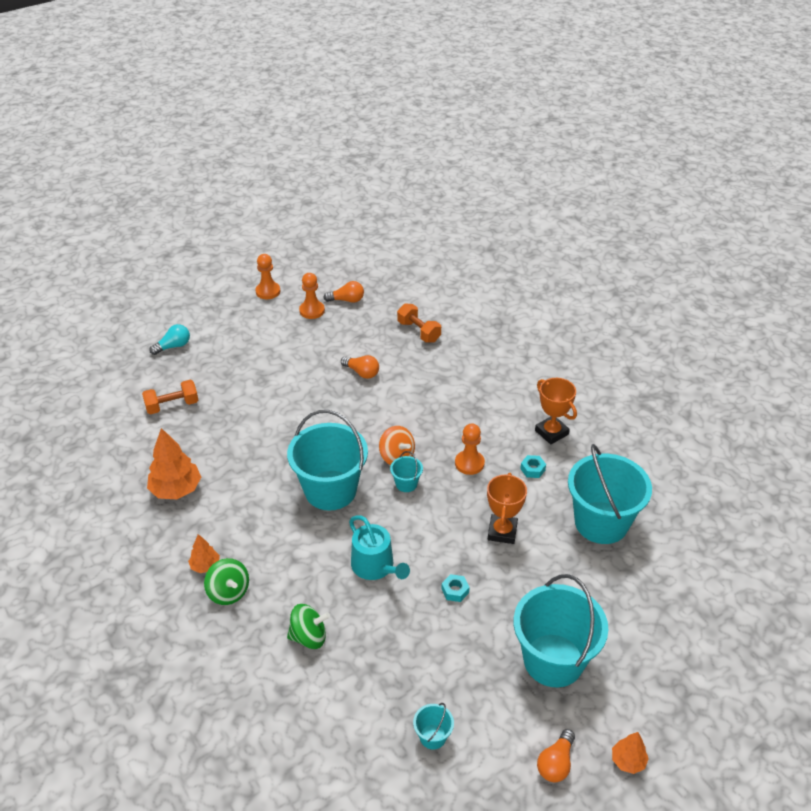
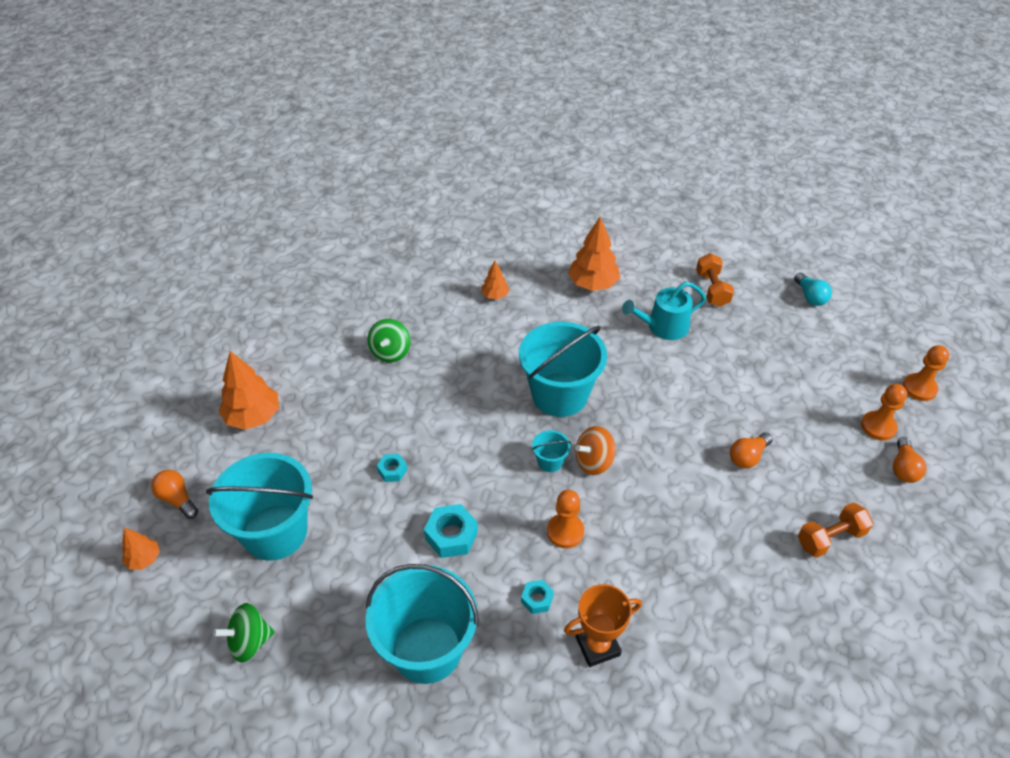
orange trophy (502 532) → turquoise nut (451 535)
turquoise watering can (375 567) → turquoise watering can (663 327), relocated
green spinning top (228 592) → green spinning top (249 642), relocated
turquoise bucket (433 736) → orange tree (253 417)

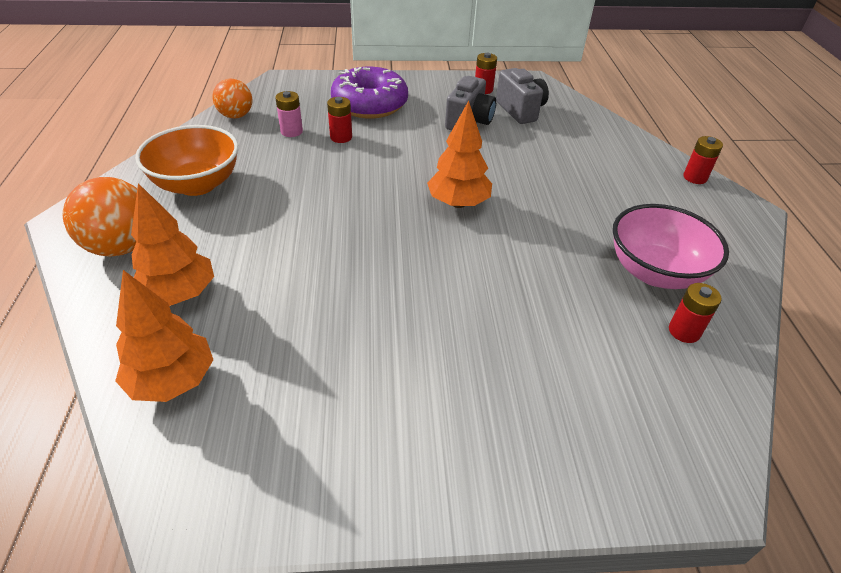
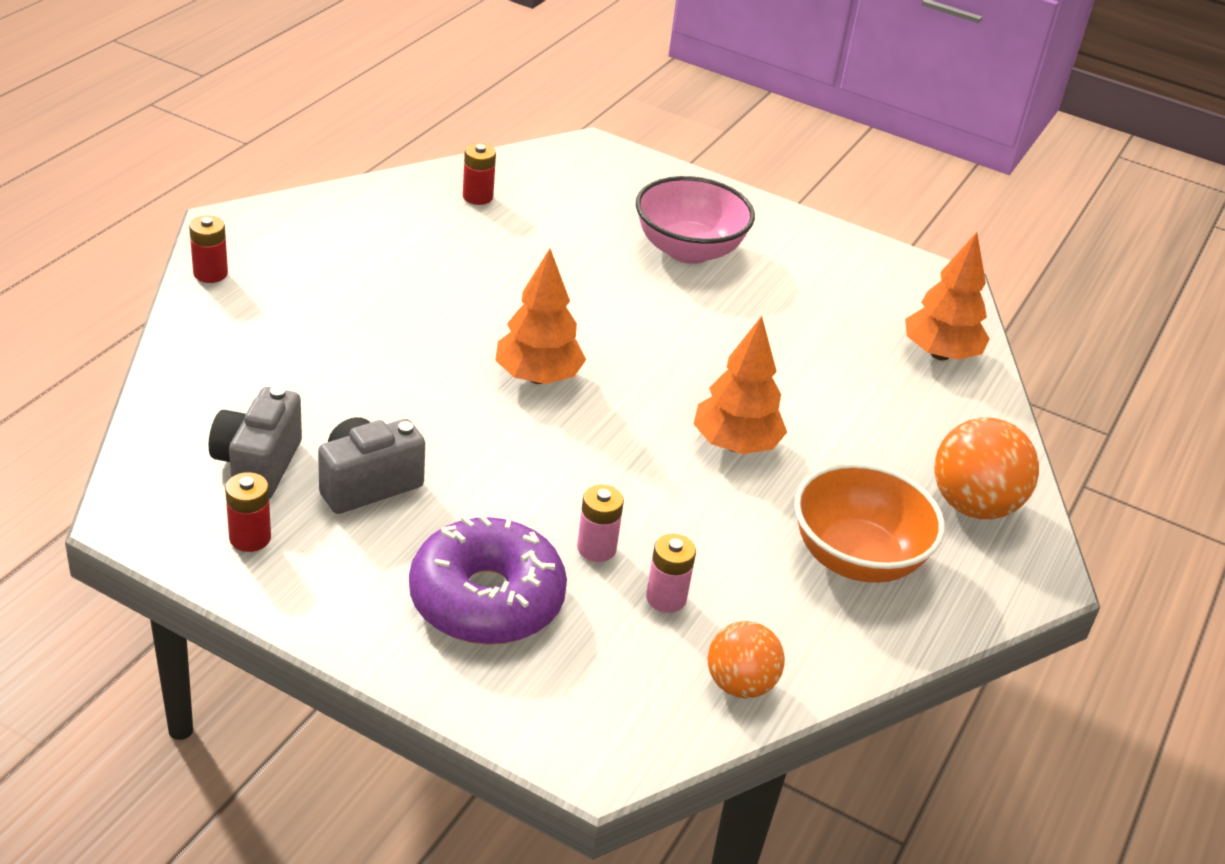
red battery (341 137) → pink battery (596 548)
orange tree (179 294) → orange tree (735 445), relocated
pink bowl (655 272) → pink bowl (688 250), relocated

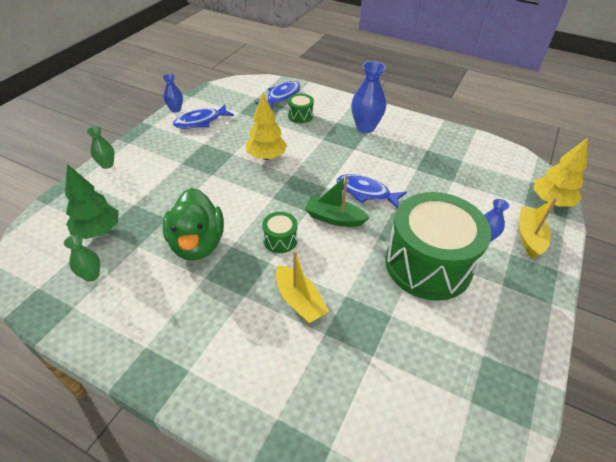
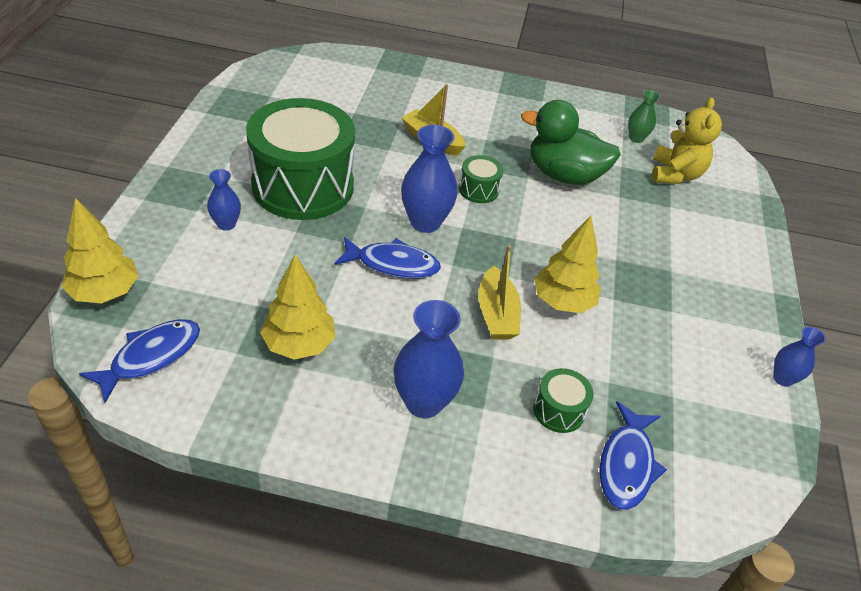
blue fish (201 121) → blue fish (151 357), relocated
green vase (107 165) → -
green tree (98 231) → yellow teddy bear (675 174)
green boat (334 218) → blue vase (425 222)
green duck (197 244) → green duck (564 175), 45 degrees counterclockwise
yellow boat (529 237) → yellow boat (496 314), relocated
- → yellow tree (299 344)

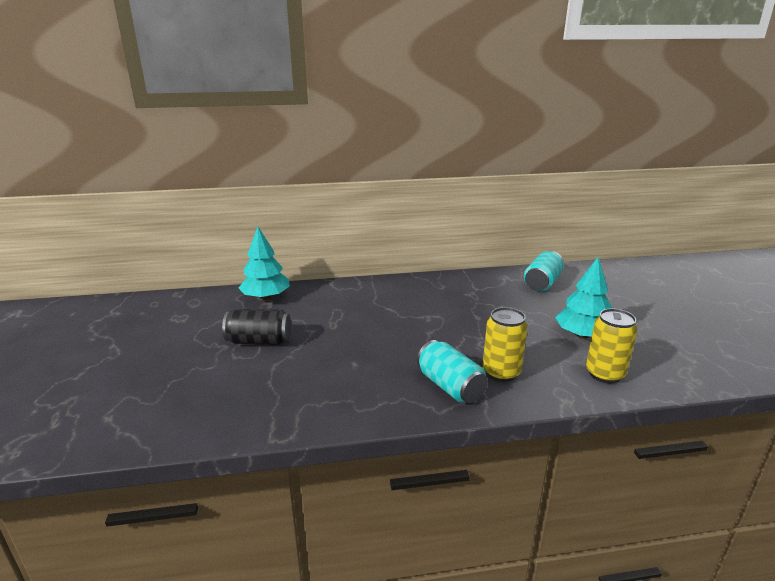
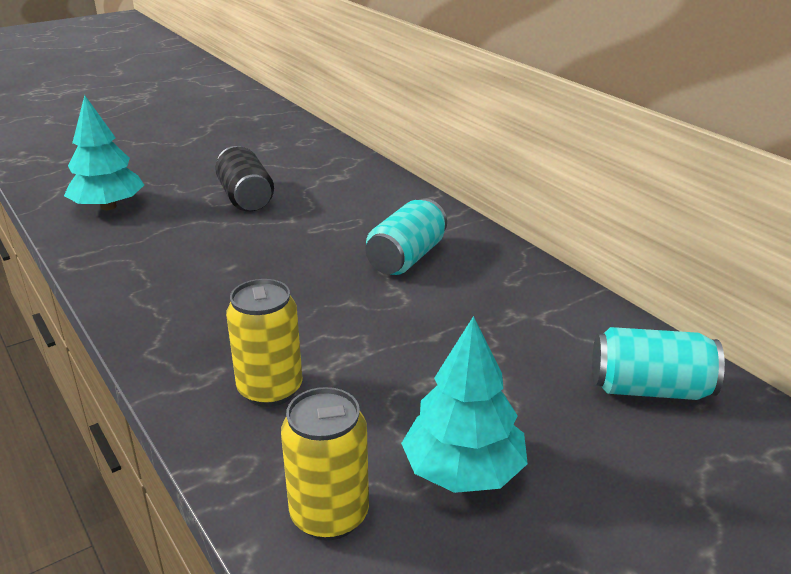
turquoise tree (266 297) → turquoise tree (108 206), relocated
turquoise can (450 386) → turquoise can (406 258), relocated

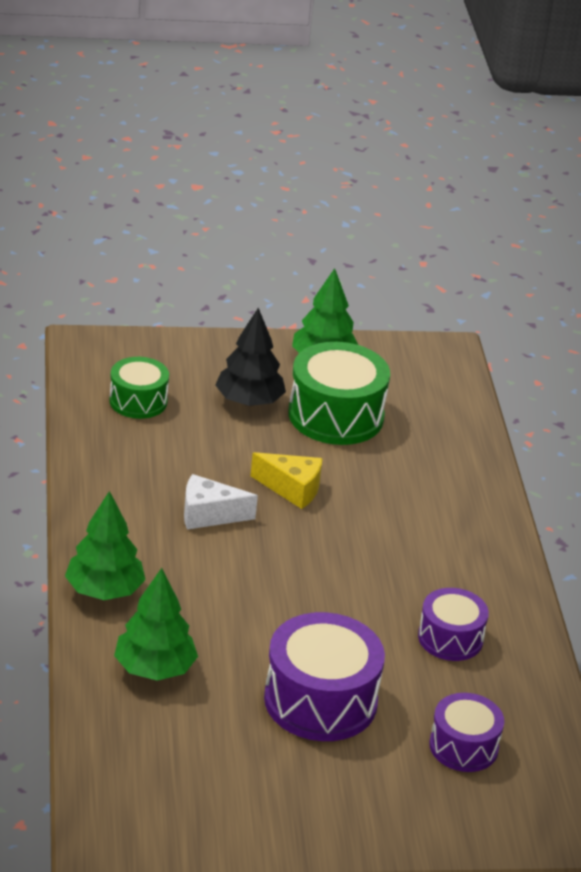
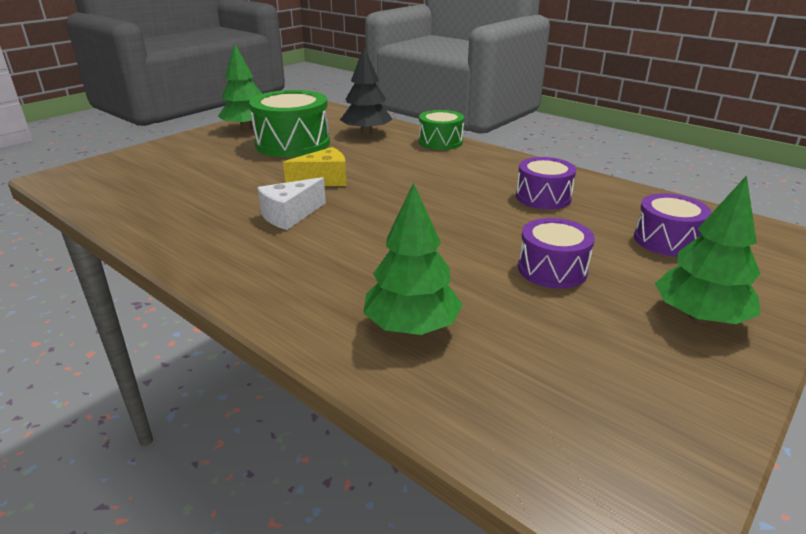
black tree (249 401) → black tree (366 133), relocated
green drum (138 401) → green drum (440 142), relocated
green tree (104 591) → green tree (699 317), relocated
purple drum (320 700) → purple drum (552 269), x0.60

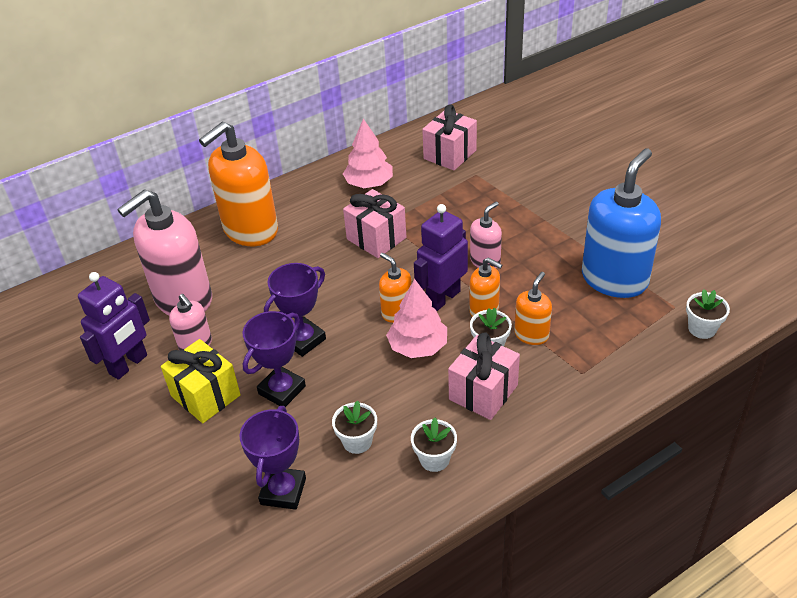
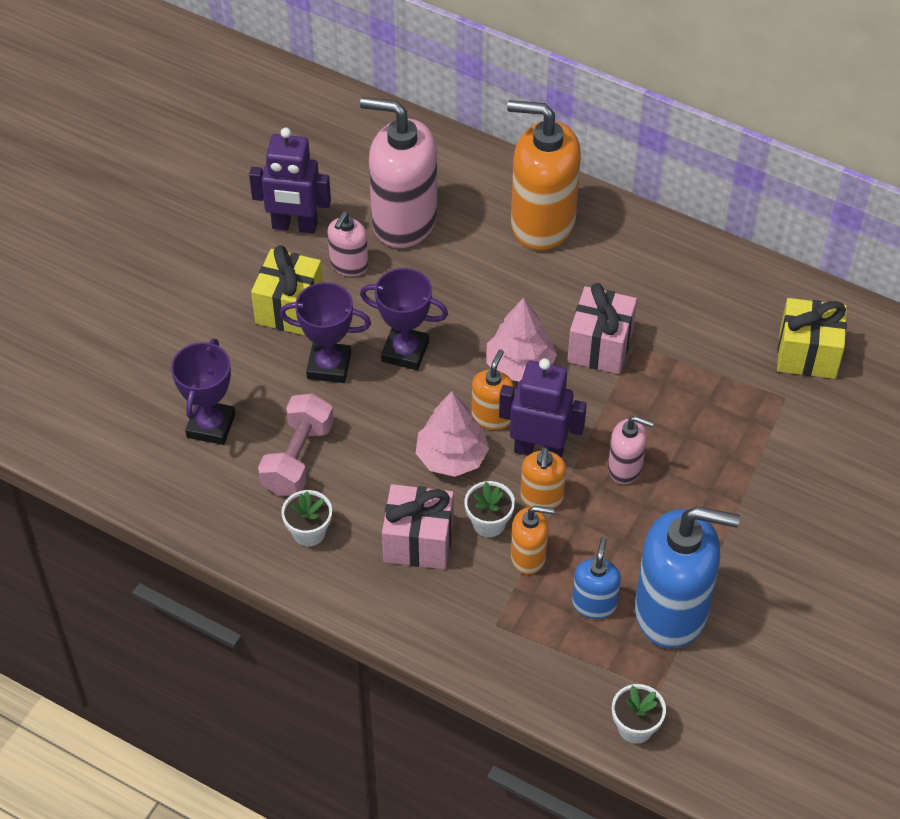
pink gift (450 154) → yellow gift (807 354)
pink tree (369 183) → pink tree (520 365), relocated
white flower pot (357 441) → pink dumbbell (298 458)
purple trophy (283 491) → purple trophy (211 426), 60 degrees counterclockwise
- → blue soap dispenser (594 604)

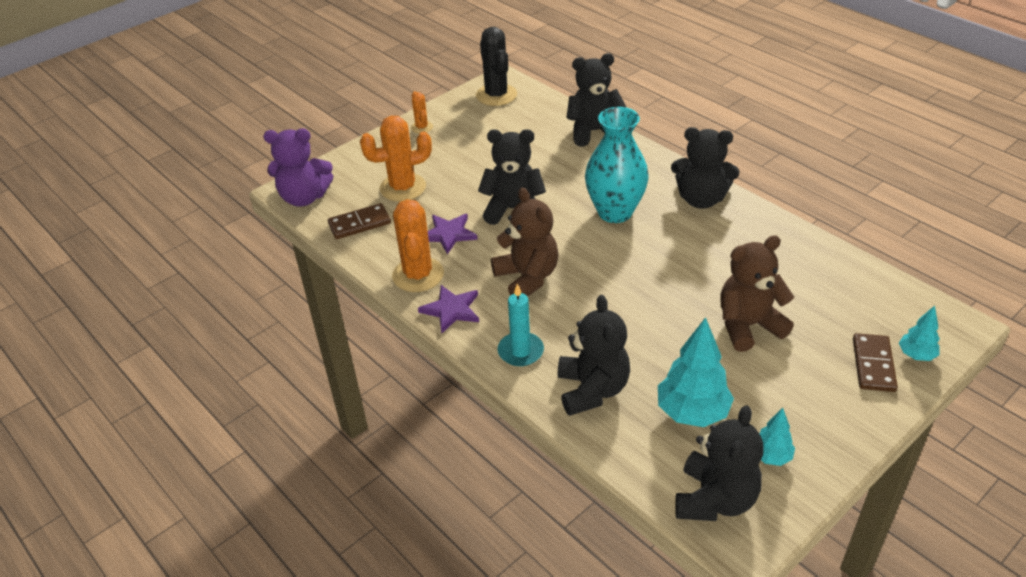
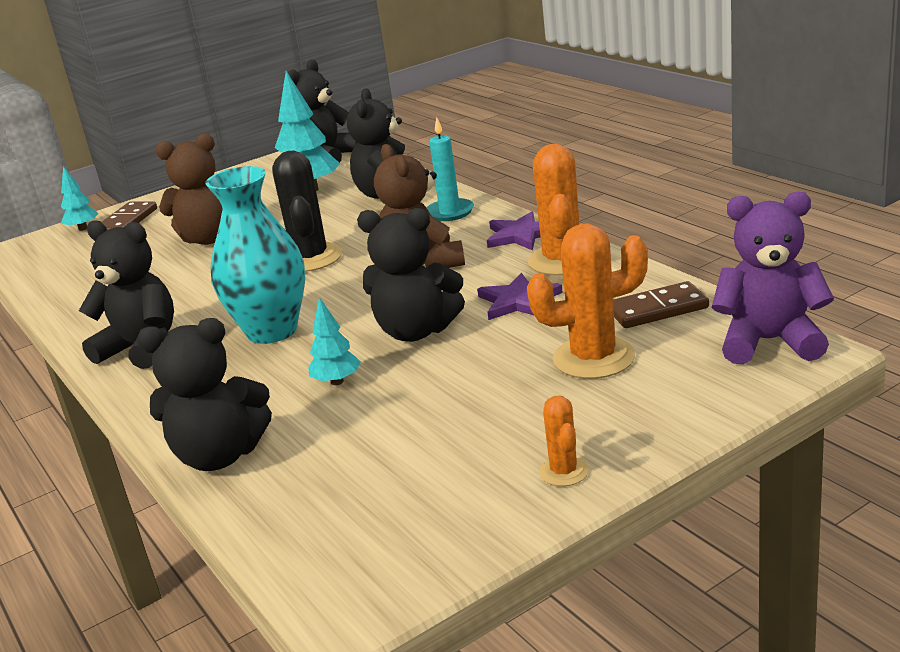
black cactus (496 95) → black cactus (310 258), relocated
turquoise tree (771 456) → turquoise tree (337 381), relocated

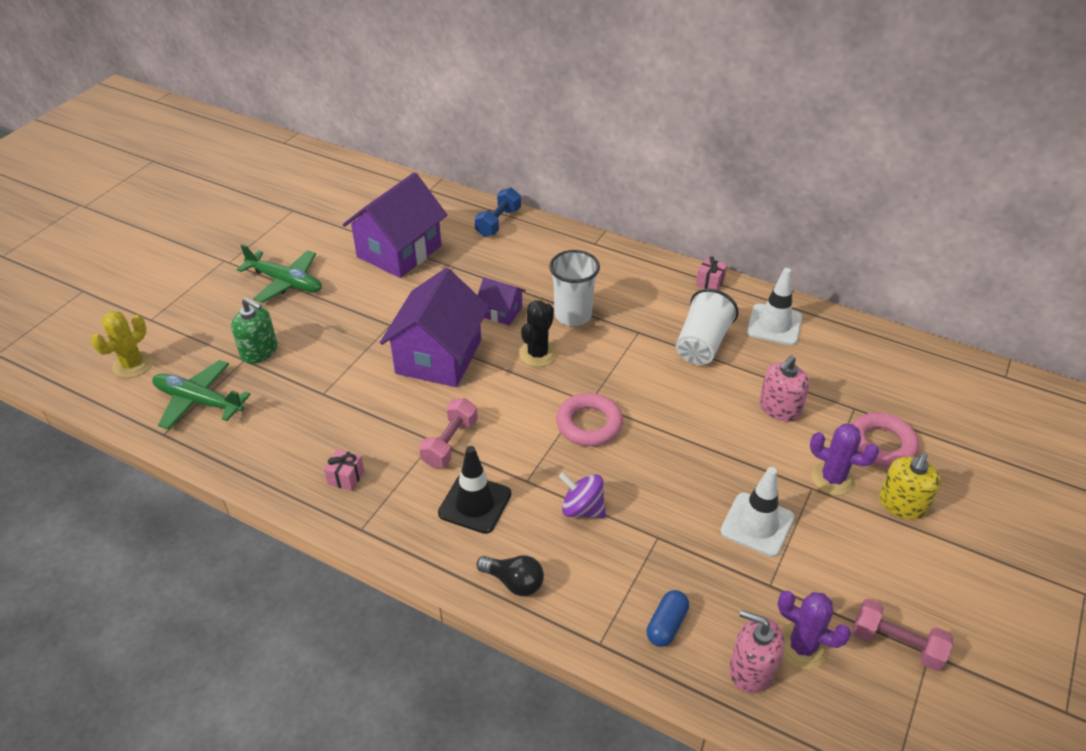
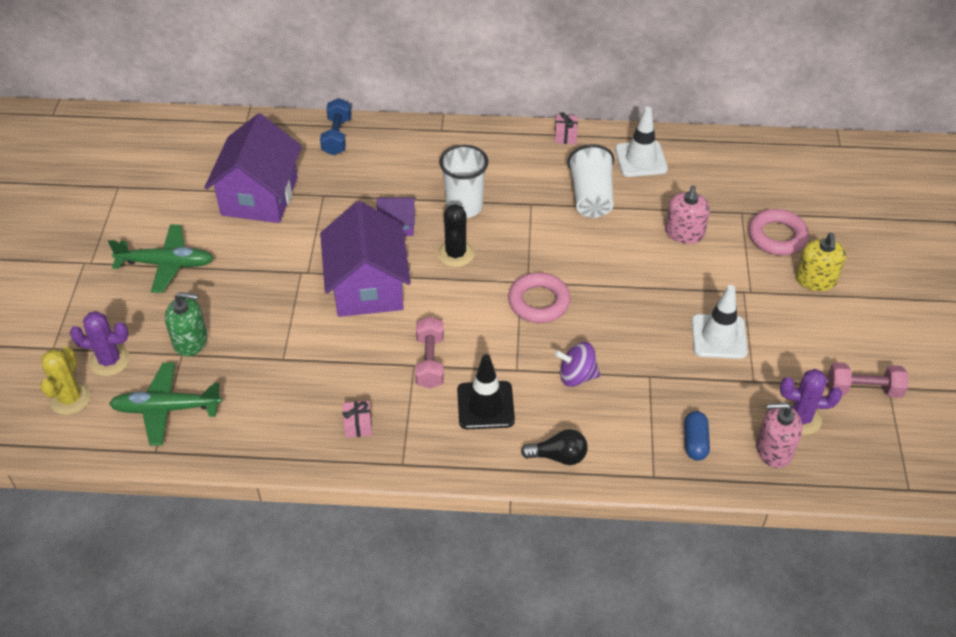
purple cactus (832 478) → purple cactus (110 361), relocated

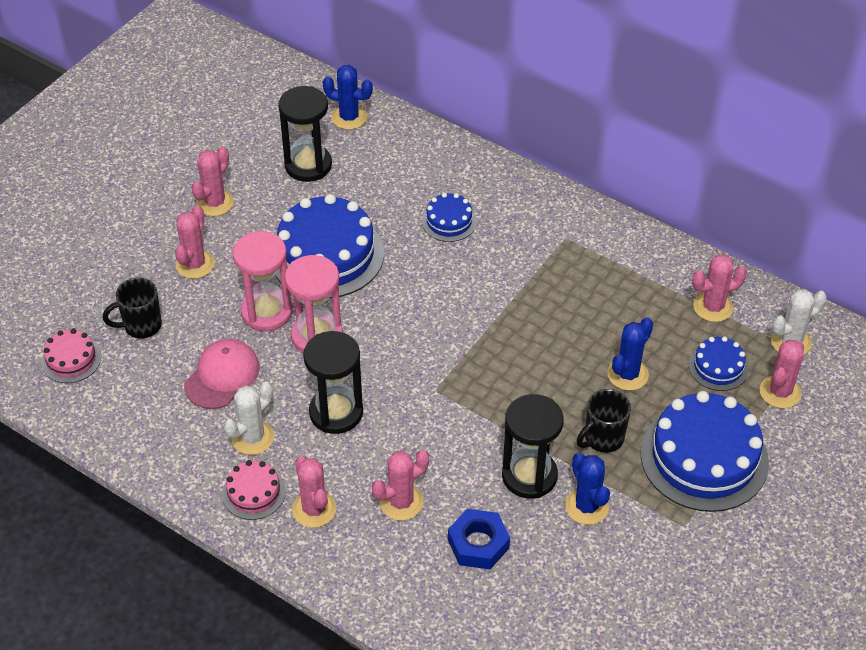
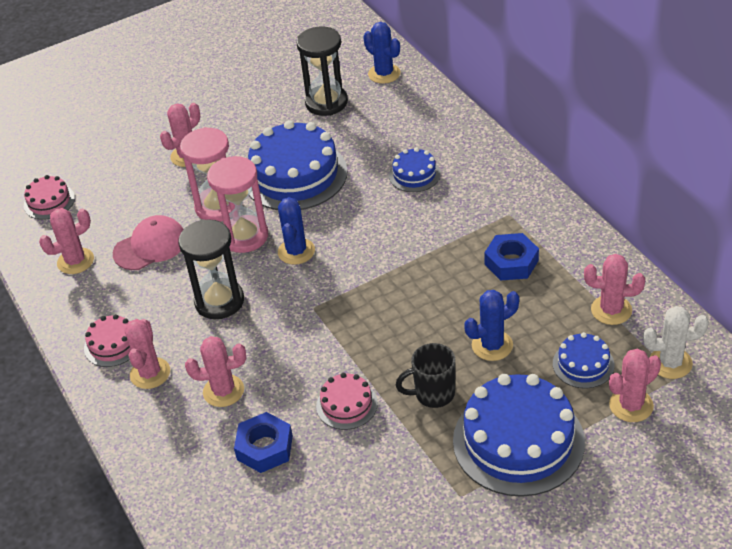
pink cactus (215 203) → pink cactus (75 261), relocated
black mug (141 326) → -
white cactus (252 438) → -
black hourglass (529 476) → pink cake (346 405)
blue cactus (586 506) → blue cactus (296 251), relocated
- → blue nut (511 262)

